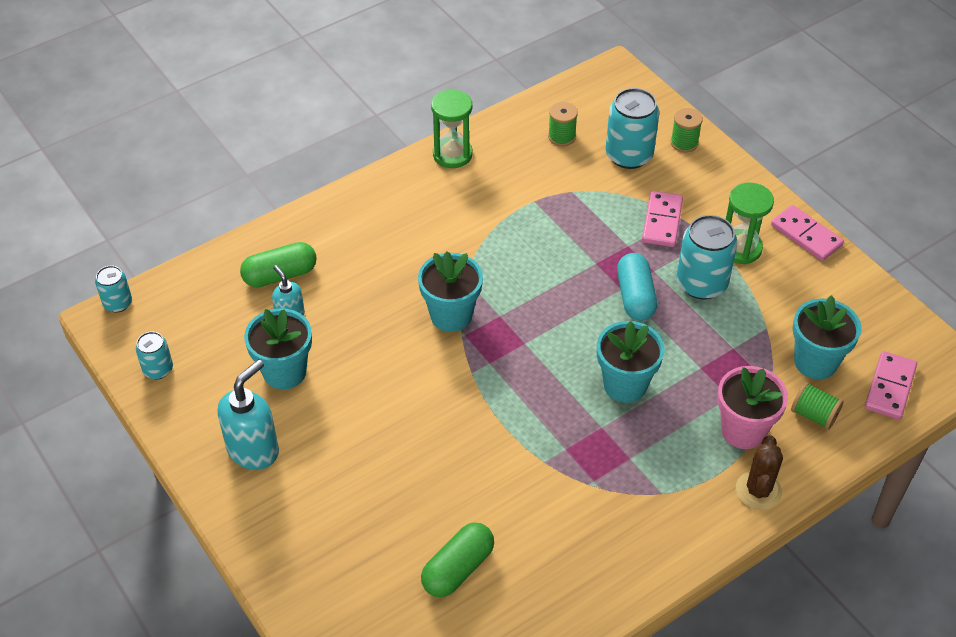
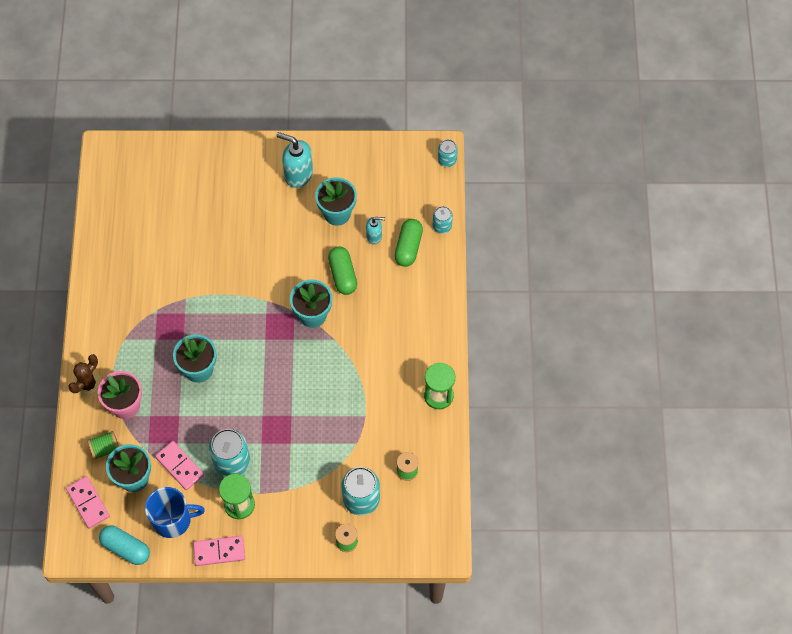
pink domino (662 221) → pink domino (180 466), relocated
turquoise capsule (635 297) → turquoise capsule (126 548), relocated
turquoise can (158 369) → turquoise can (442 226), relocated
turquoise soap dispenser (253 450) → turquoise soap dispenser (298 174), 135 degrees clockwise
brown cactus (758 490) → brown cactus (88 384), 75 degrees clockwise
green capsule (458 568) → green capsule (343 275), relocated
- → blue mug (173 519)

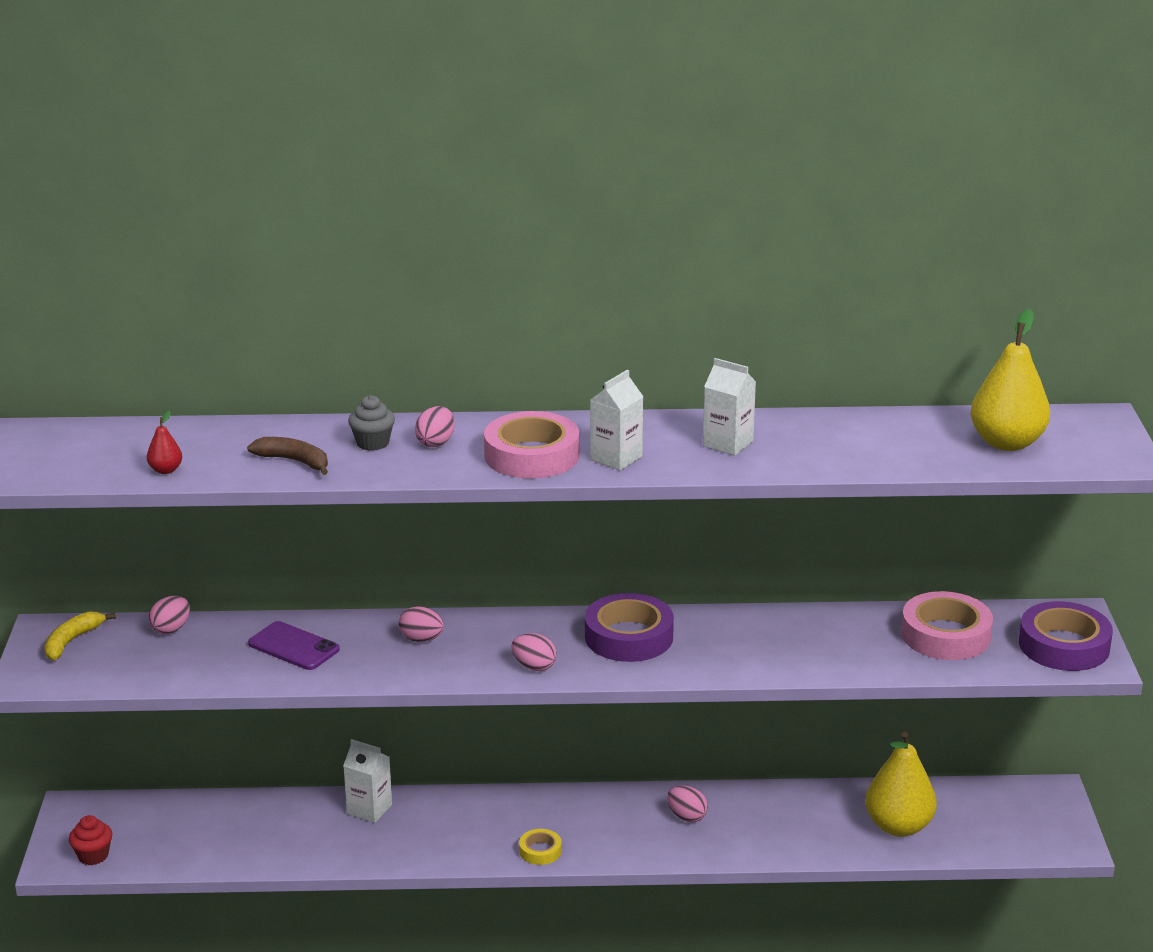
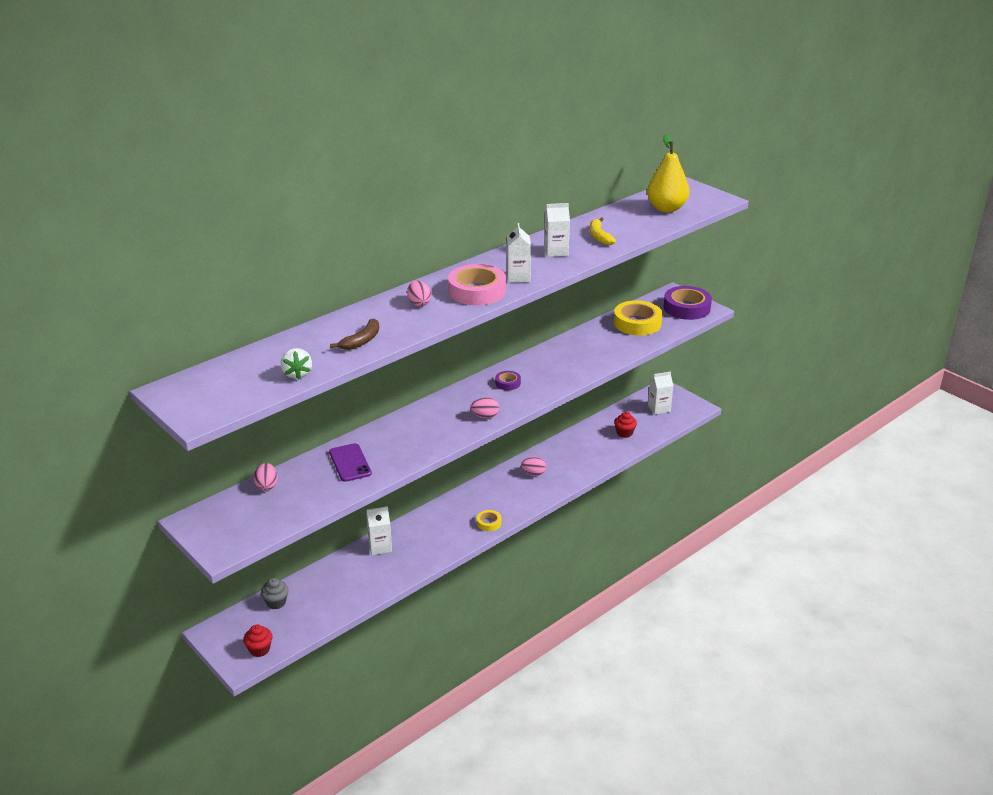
grey cupcake (372 443) → grey cupcake (276 602), relocated
red pear (166 470) → white strawberry (297 374)
brown banana (294 461) → brown banana (361 341), 135 degrees clockwise
pink tape (945 635) → yellow tape (637 323)
purple tape (628 637) → purple tape (508 383), x0.49
pink egg (421 639) → -
yellow banana (72 641) → yellow banana (599 236), relocated
purple phone (294 646) → purple phone (350 463), 75 degrees clockwise
yellow pear (898 826) → red cupcake (624 433)
- → white carton (659 408)

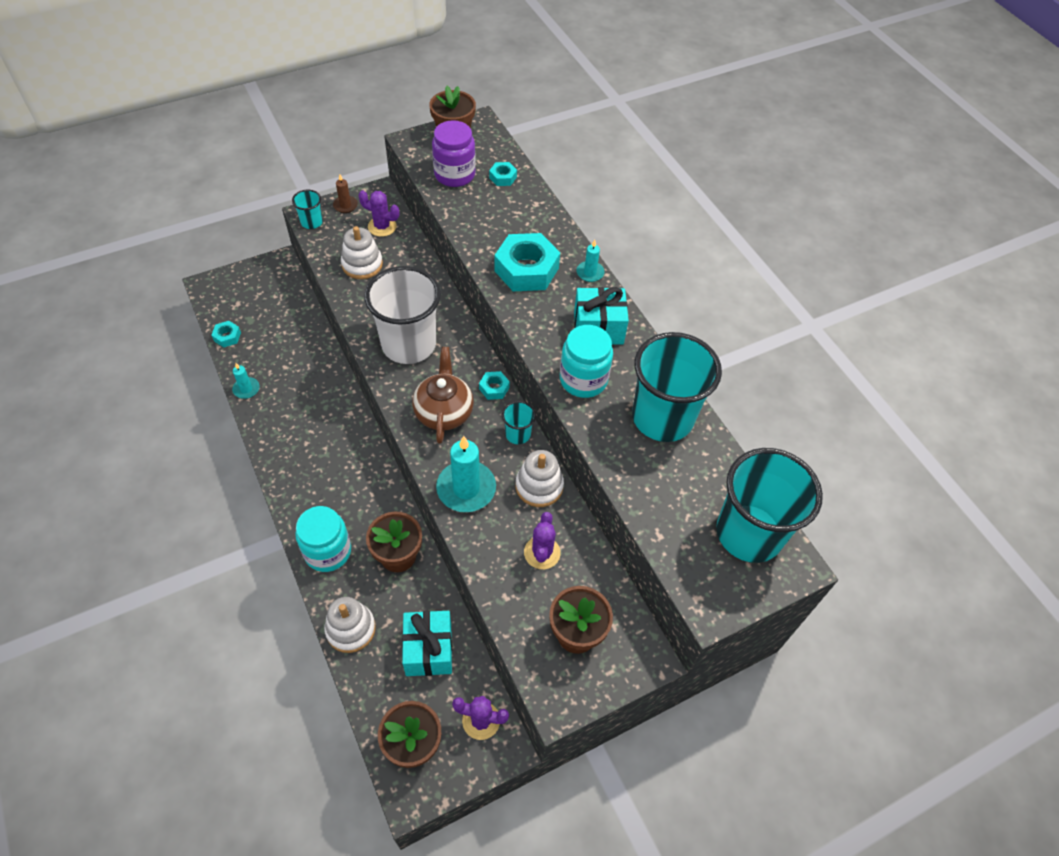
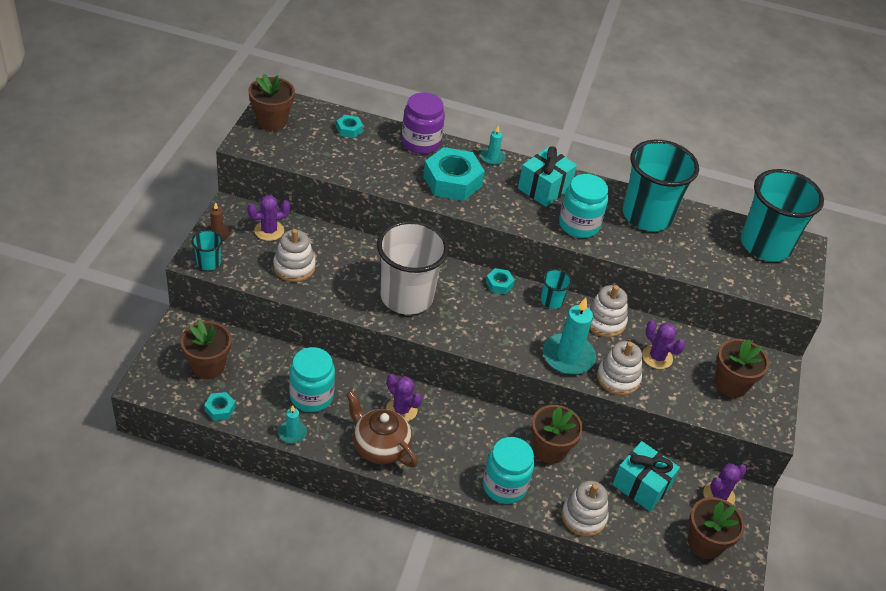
purple jar (454 175) → purple jar (421 143), relocated
brown teapot (443 412) → brown teapot (379 446), relocated
- → brown flower pot (208 366)
- → white stacking toy (618 378)
- → turquoise jar (311 396)
- → purple cactus (401 409)

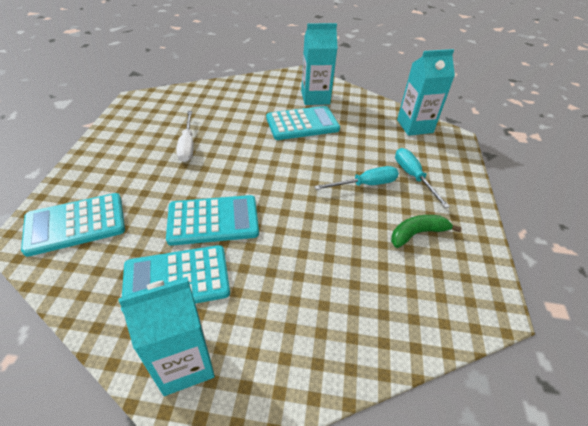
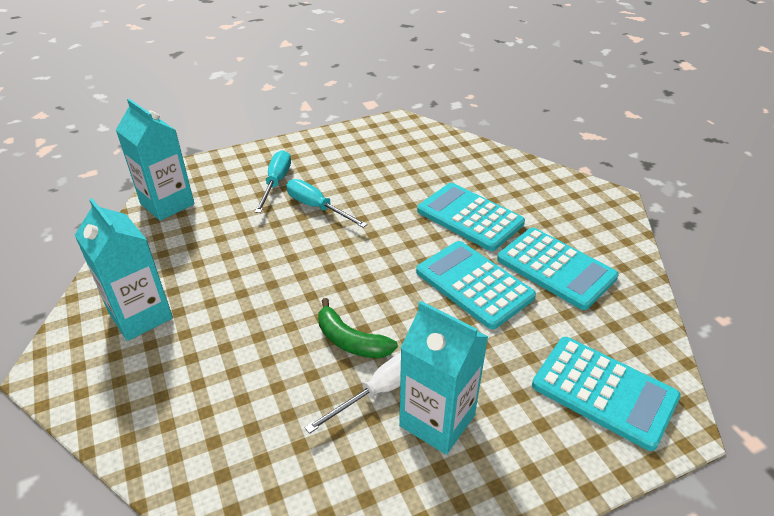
turquoise calculator (302 124) → turquoise calculator (469 217), relocated
turquoise screwdriver (413 177) → turquoise screwdriver (276 183), 150 degrees clockwise
green banana (417 233) → green banana (351 341), relocated
turquoise carton (184 363) → turquoise carton (437 420), relocated

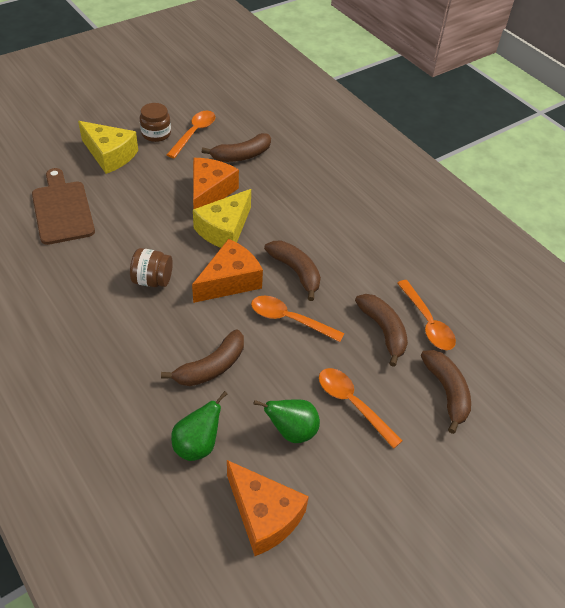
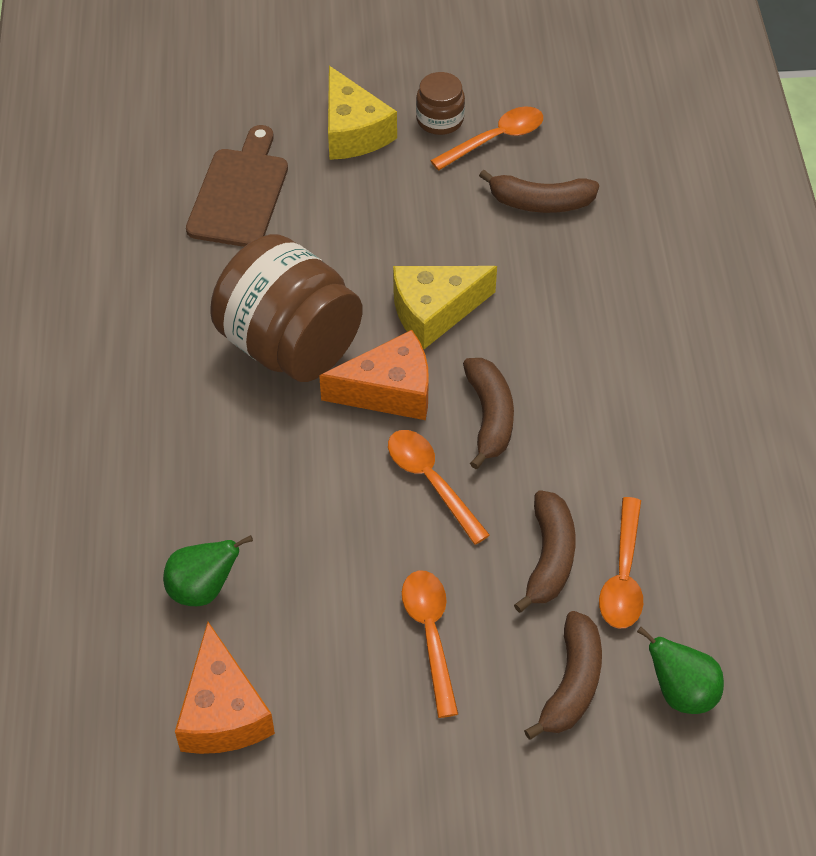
orange cheese (210 193) → -
brown jar (152 280) → brown jar (290 345), x2.17
brown banana (211 367) → -
green pear (292 431) → green pear (681 692), relocated

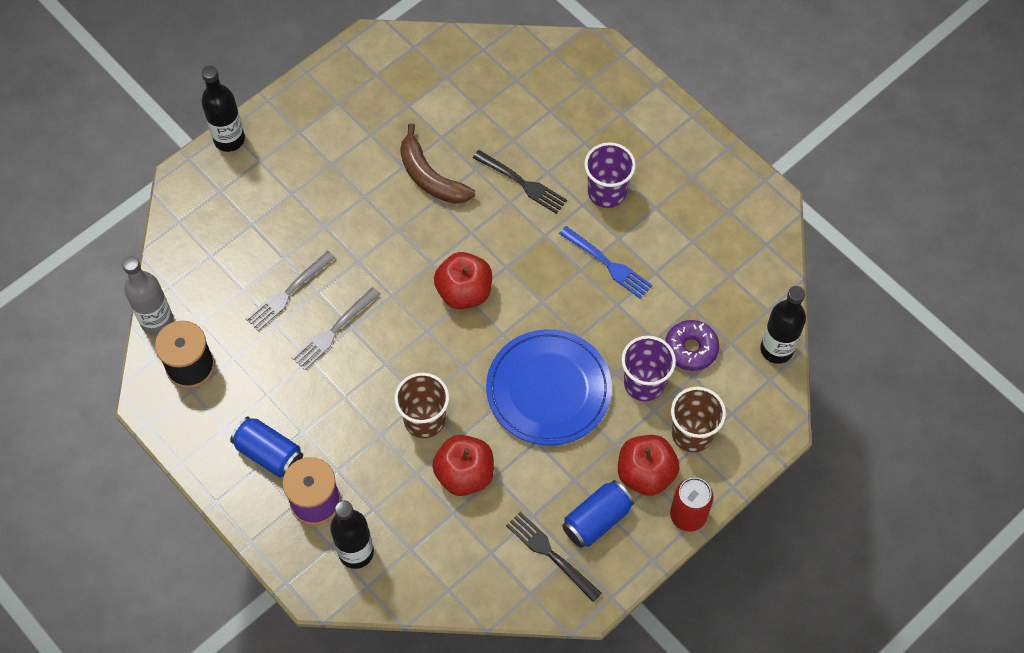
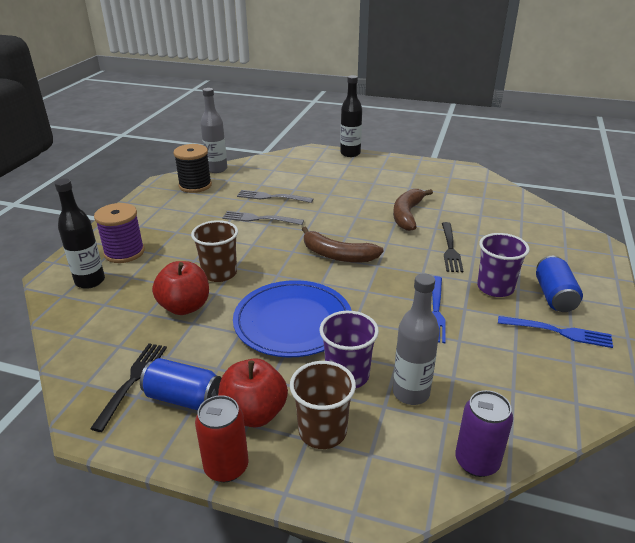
red apple (464 292) → brown banana (337 255)
black bottle (776 349) → purple can (477 462)
purple donut (691 349) → grey bottle (411 393)
blue can (269 453) → blue can (554 296), relocated
- → blue fork (558 332)

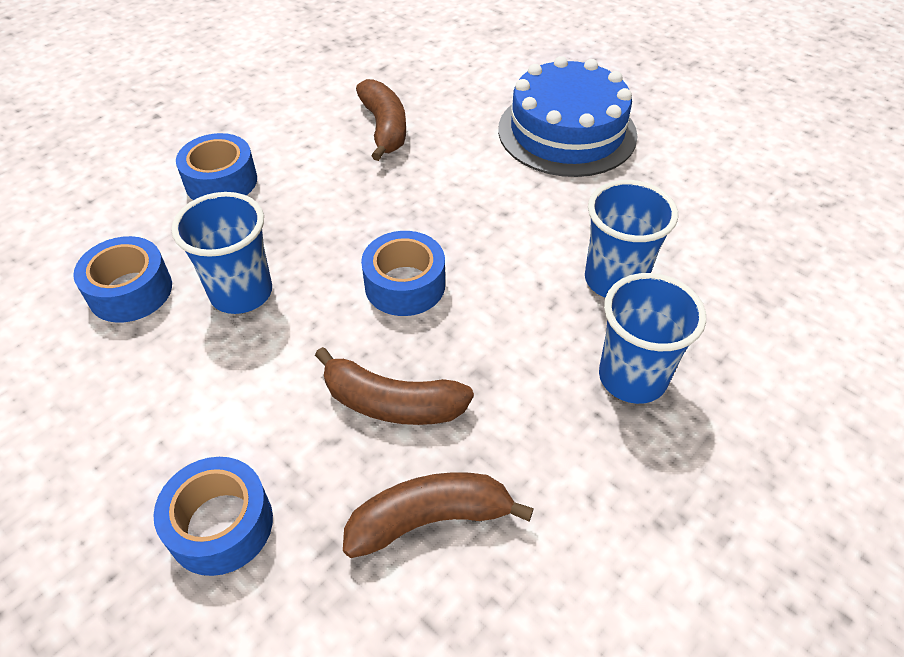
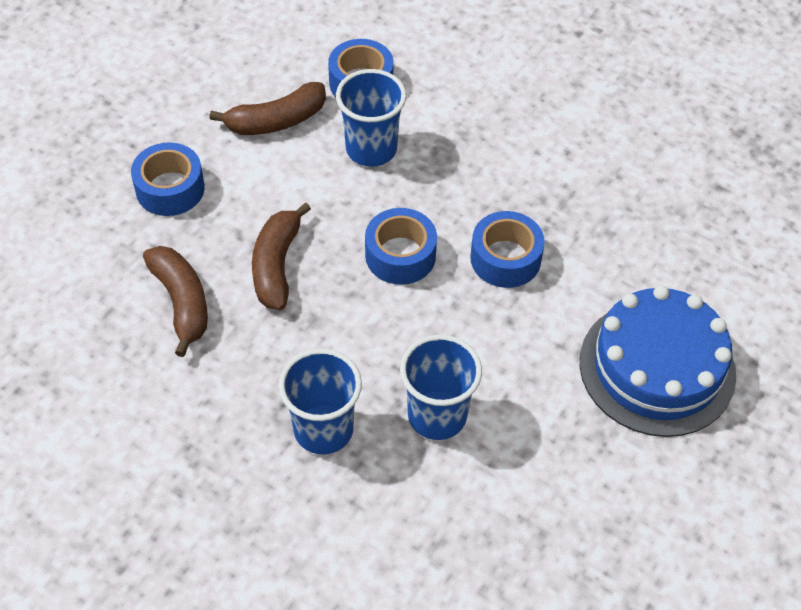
brown banana (384 128) → brown banana (276 121), relocated
blue tape (221 181) → blue tape (505 258), relocated

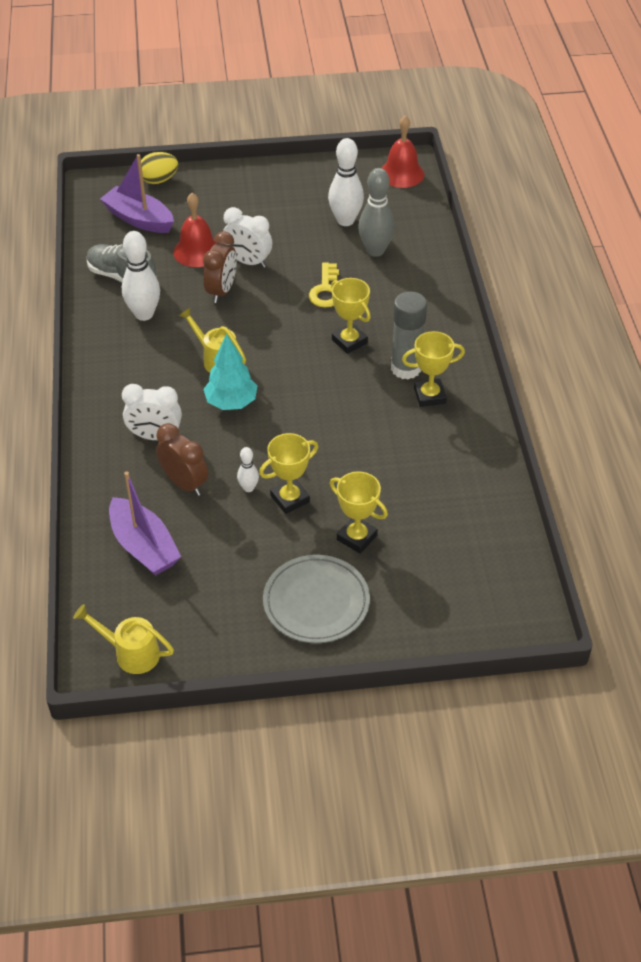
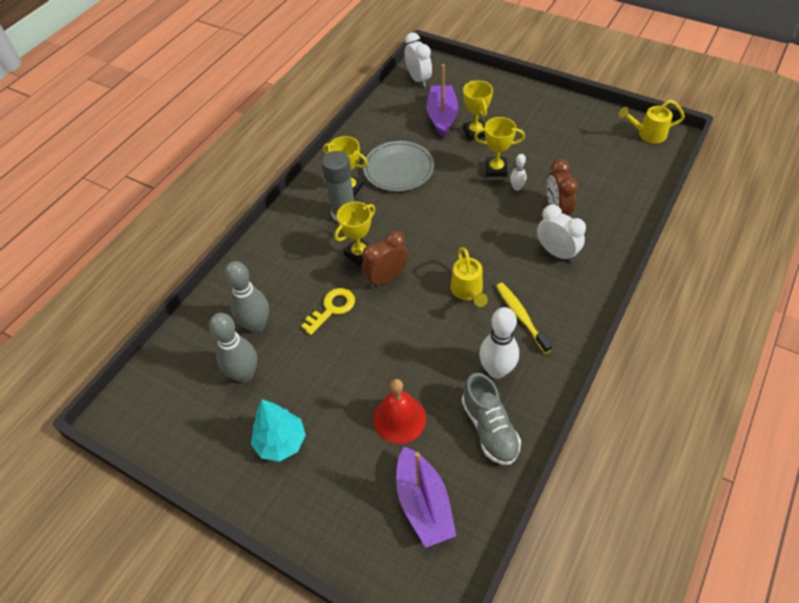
red bell (401 173) → -
white bowling pin (345 220) → grey bowling pin (244 374)
yellow egg (159 180) → -
white clock (248 262) → white clock (418 79), relocated
brown clock (222 291) → brown clock (386 278), relocated
yellow trophy (349 341) → yellow trophy (359 254), 45 degrees clockwise
turquoise tree (231 402) → turquoise tree (281 442), relocated
purple boat (144 546) → purple boat (442 116), relocated
grey plate (316 602) → grey plate (398 169), relocated
yellow watering can (131 653) → yellow watering can (648 134), 120 degrees clockwise
- → yellow toothbrush (521 316)

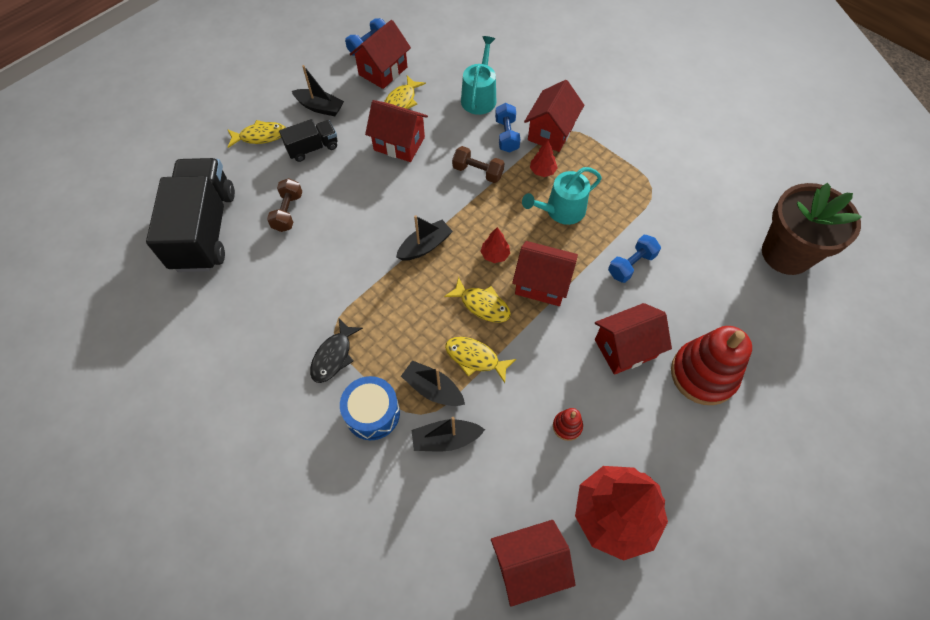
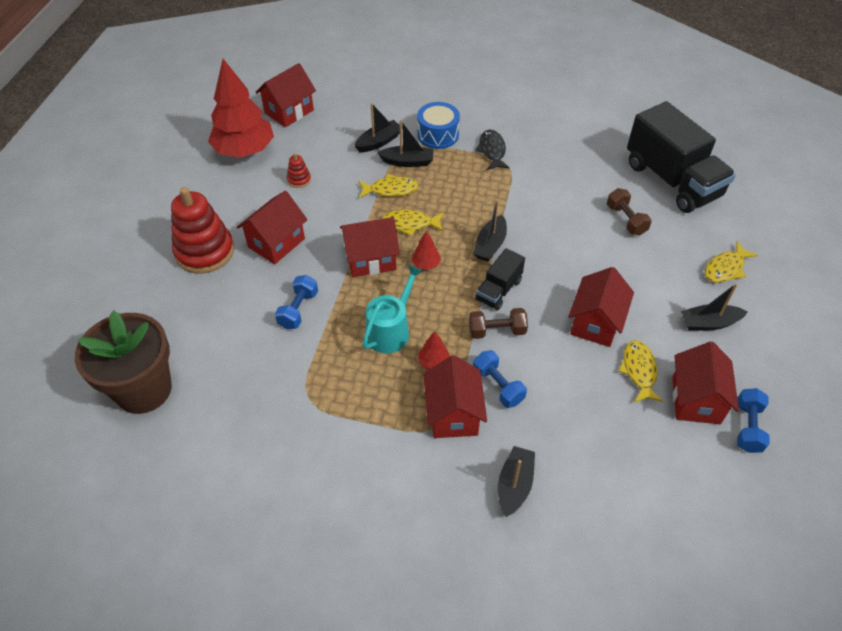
turquoise watering can (479 97) → -
red house (399 143) → red house (595 323), 60 degrees counterclockwise
black truck (313 148) → black truck (498 290), relocated
- → black boat (514 485)

